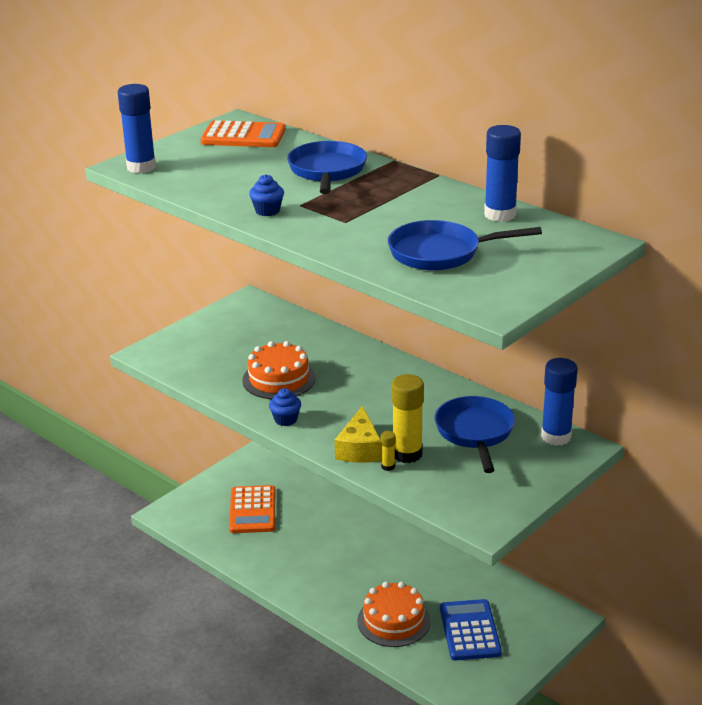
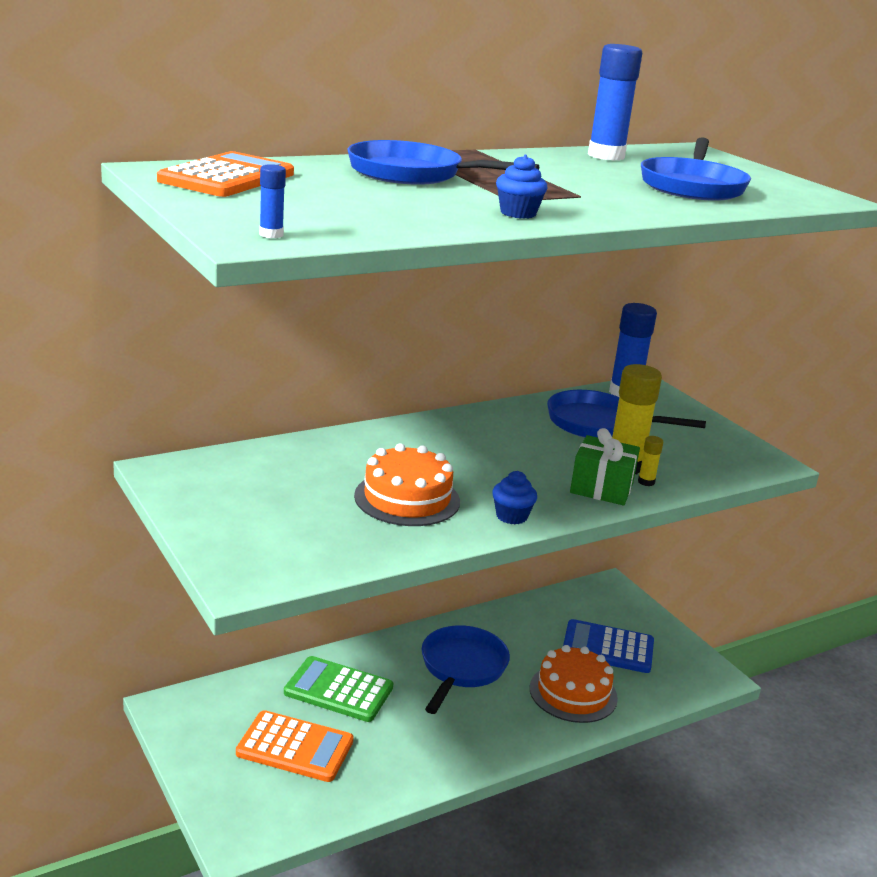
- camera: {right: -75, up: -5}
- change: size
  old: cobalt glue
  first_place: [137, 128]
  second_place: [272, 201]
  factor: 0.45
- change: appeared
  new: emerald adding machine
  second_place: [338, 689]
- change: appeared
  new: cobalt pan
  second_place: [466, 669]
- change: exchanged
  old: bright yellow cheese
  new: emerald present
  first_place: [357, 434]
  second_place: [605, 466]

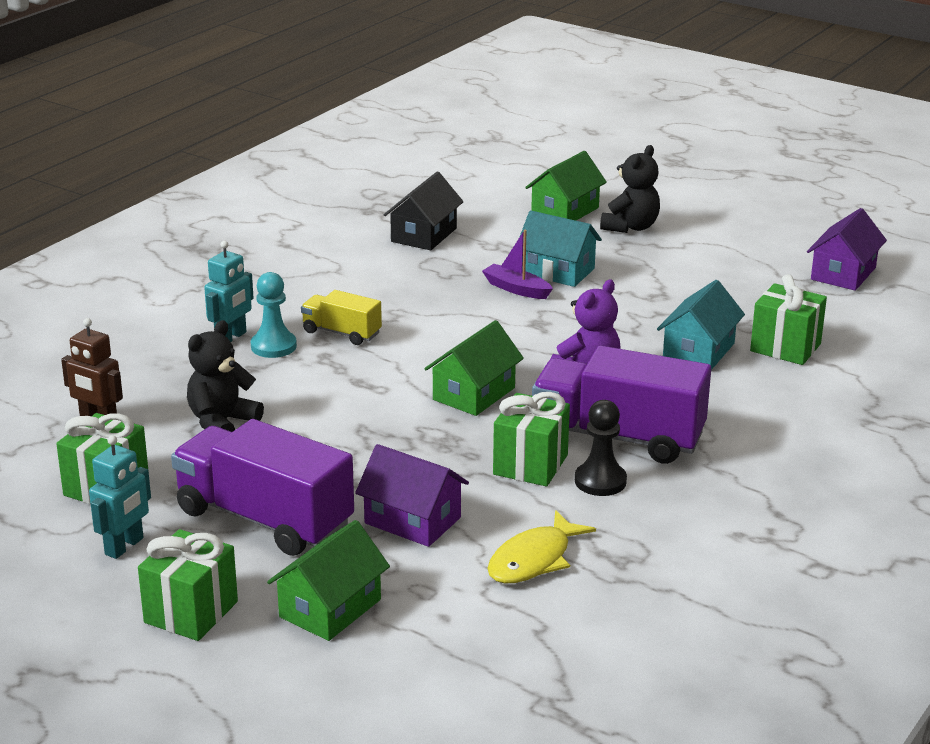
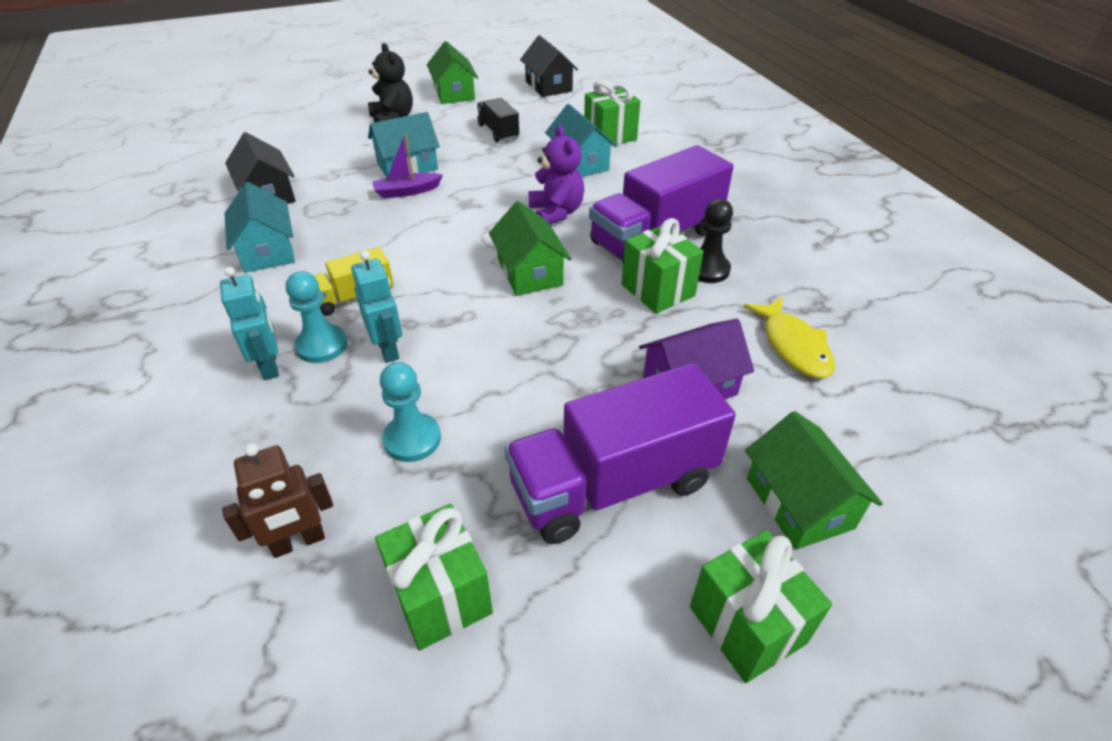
- camera: {right: -55, up: 15}
- change: appeared
  new: teal cottage
  second_place: [259, 227]
- change: relocated
  old: teal robot
  first_place: [120, 497]
  second_place: [376, 307]
- change: exchanged
  old: jet-black teddy
  new: teal pawn
  first_place: [225, 376]
  second_place: [410, 412]
- change: relocated
  old: emerald cottage
  first_place: [566, 186]
  second_place: [452, 72]
- change: appeared
  new: jet-black lorry
  second_place: [498, 120]
- change: colour
  old: violet cottage
  new: jet-black cottage
  first_place: [847, 249]
  second_place: [549, 66]

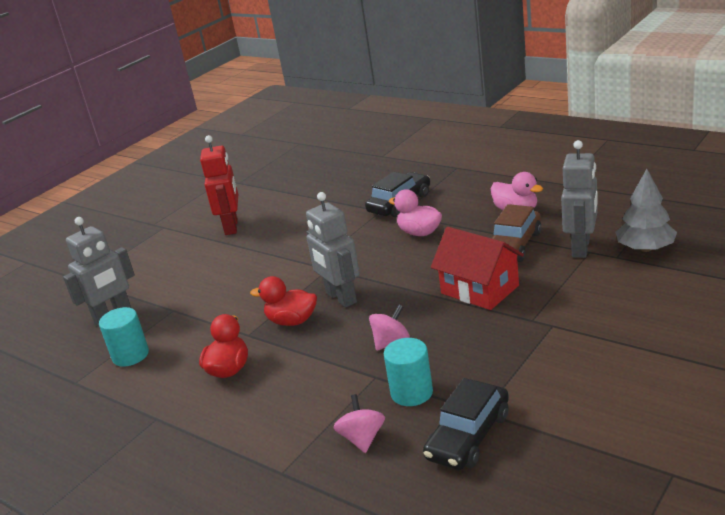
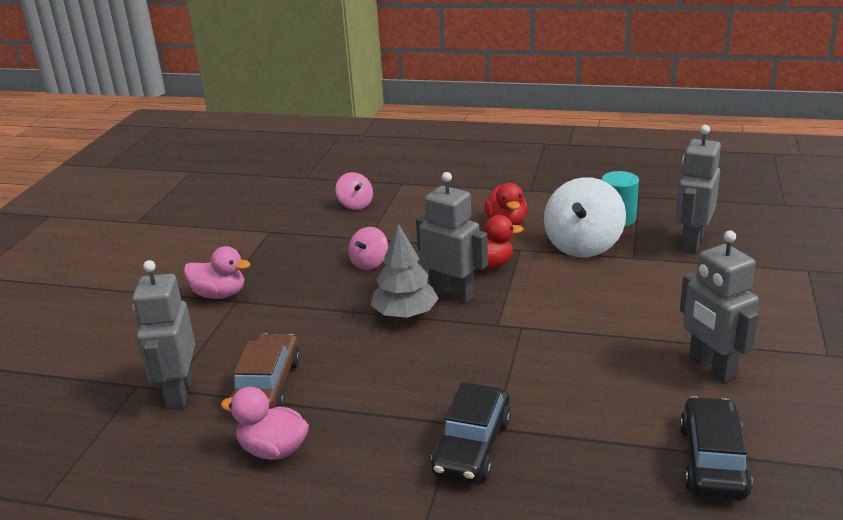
- camera: {right: 155, up: 0}
- change: relocated
  old: pink toy duck
  first_place: [415, 212]
  second_place: [217, 272]
- change: relocated
  old: gray toy tree
  first_place: [646, 210]
  second_place: [405, 271]
- change: appeared
  new: pure white toy top
  second_place: [585, 217]
- change: colour
  old: scarlet robot
  new: gray robot
  first_place: [219, 185]
  second_place: [719, 307]
- change: relocated
  old: jet-black car
  first_place: [466, 424]
  second_place: [716, 448]
- change: missing
  old: teal cylinder
  first_place: [408, 372]
- change: missing
  old: scarlet cottage
  first_place: [477, 268]

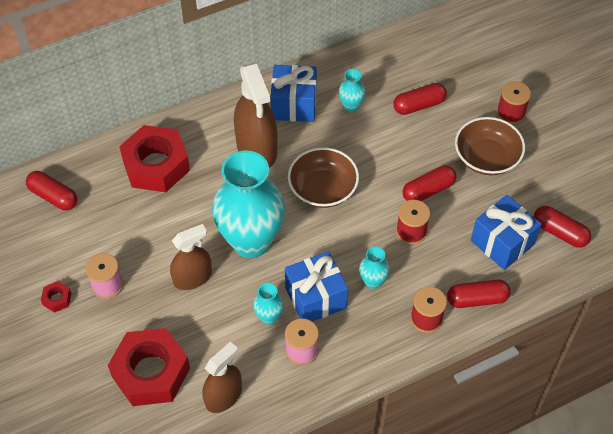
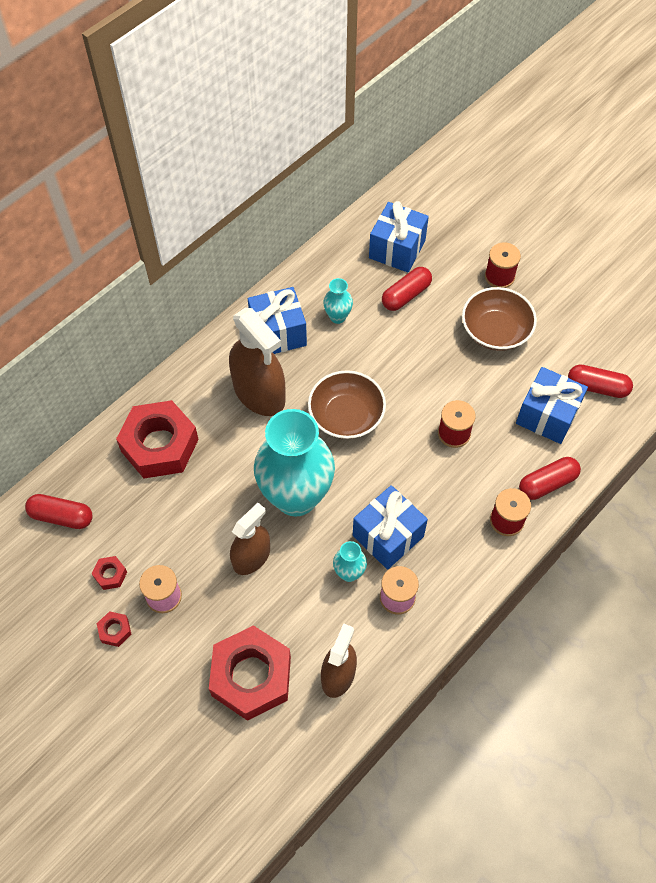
- camera: {right: -20, up: 5}
- change: appeared
  new: scarlet nut
  second_place: [109, 573]
- change: appeared
  new: cobalt present
  second_place: [399, 236]
- change: missing
  old: teal tall vase
  first_place: [374, 268]
- change: missing
  old: scarlet capsule
  first_place: [429, 183]

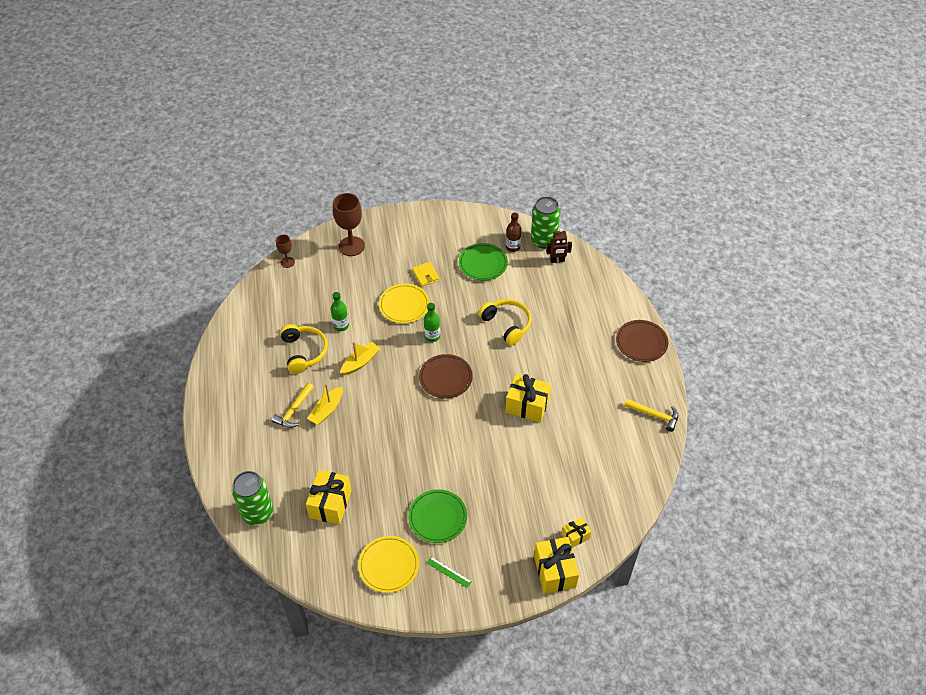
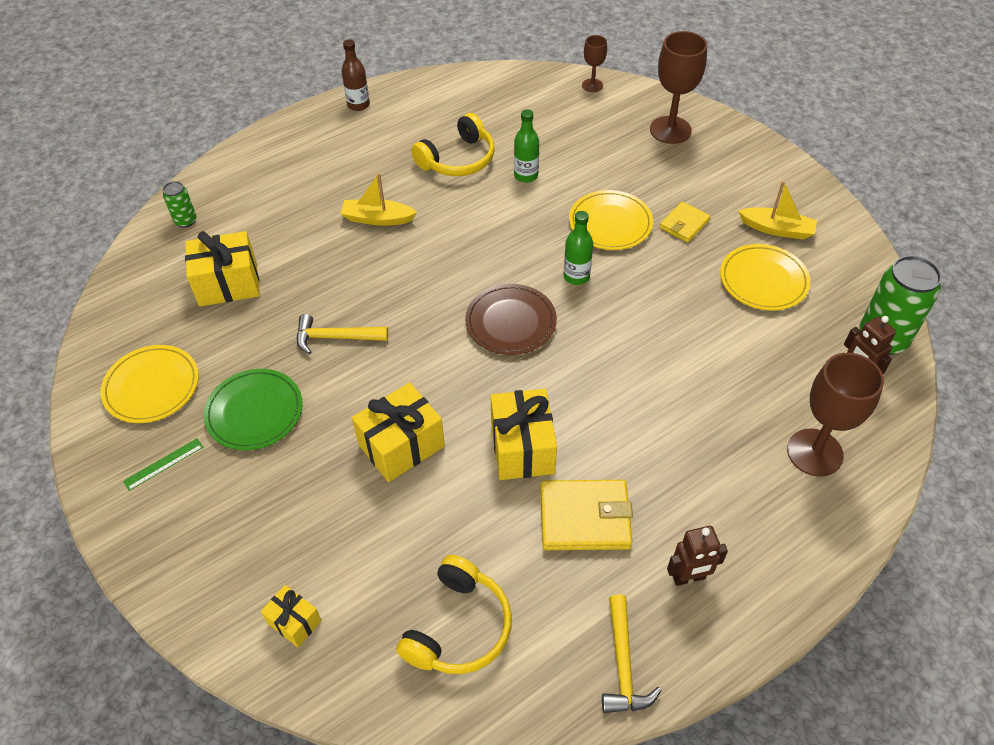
- camera: {right: 65, up: 0}
- change: spun
  old: emerald ruler
  first_place: [449, 572]
  second_place: [163, 464]
  degrees: 45
- change: size
  old: emerald tin
  first_place: [252, 498]
  second_place: [179, 204]
  factor: 0.5
- change: relocated
  old: bright yellow hammer
  first_place: [292, 405]
  second_place: [342, 334]
- change: relocated
  old: dark brown flask
  first_place: [513, 232]
  second_place: [356, 75]
- change: relocated
  old: bright yellow present
  first_place: [556, 565]
  second_place: [398, 432]
- change: relocated
  old: bright yellow headphones
  first_place: [504, 322]
  second_place: [454, 614]
- change: appeared
  new: bright yellow wallet
  second_place: [586, 515]
- change: appeared
  new: dark brown robot
  second_place: [697, 556]
- change: colour
  old: emerald plate
  new: bright yellow plate
  first_place: [483, 262]
  second_place: [765, 277]
- change: relocated
  old: bright yellow boat
  first_place: [360, 358]
  second_place: [777, 210]
- change: appeared
  new: dark brown goblet
  second_place: [835, 415]
- change: missing
  old: dark brown plate
  first_place: [642, 341]

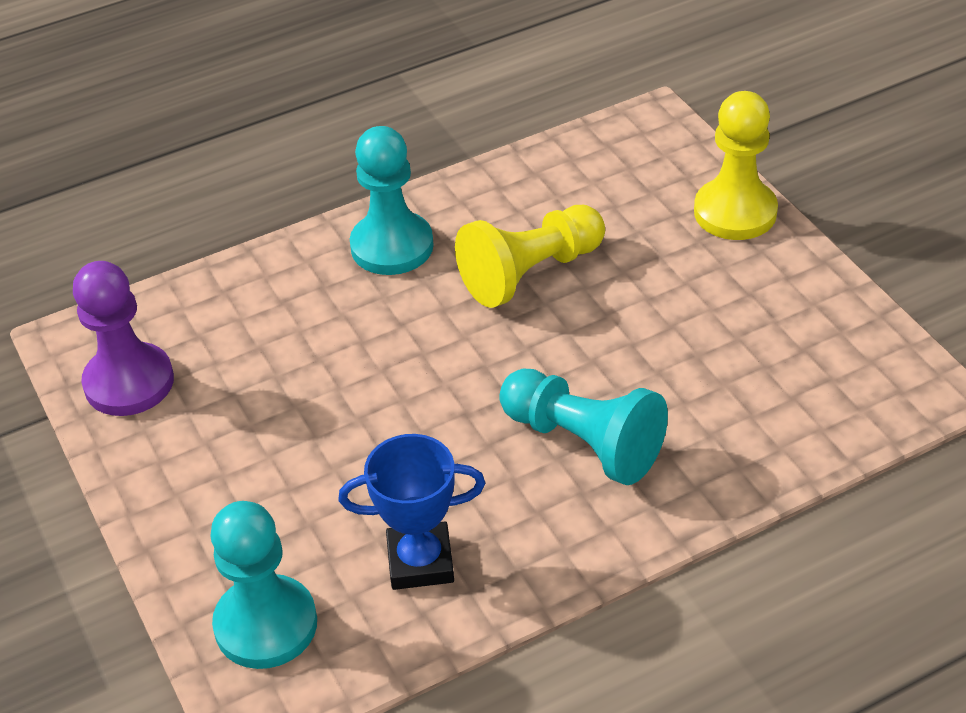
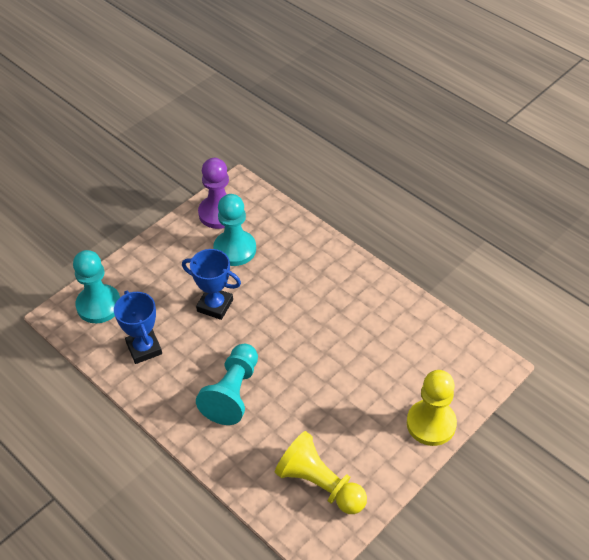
- camera: {right: 70, up: 5}
- change: appeared
  new: cobalt trophy
  second_place: [211, 284]
- change: relocated
  old: teal pawn
  first_place: [392, 200]
  second_place: [234, 230]
- change: relocated
  old: bright yellow pawn
  first_place: [530, 256]
  second_place: [321, 472]

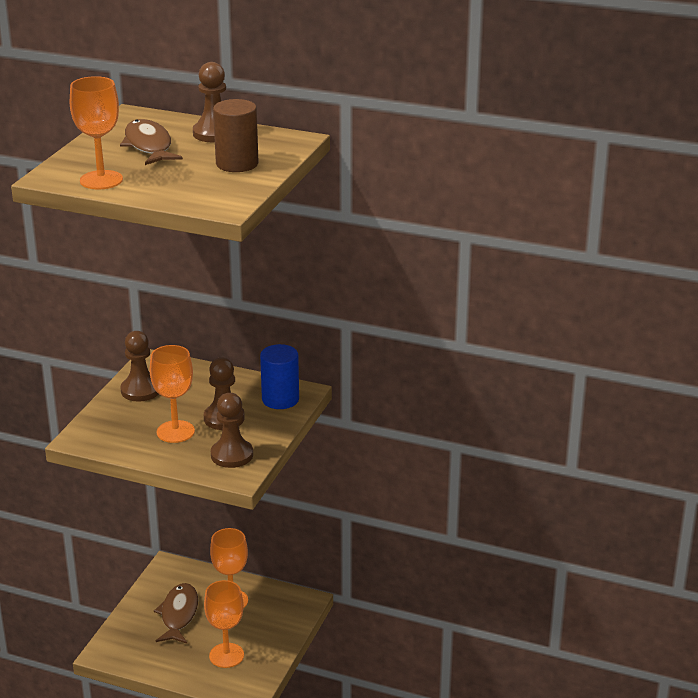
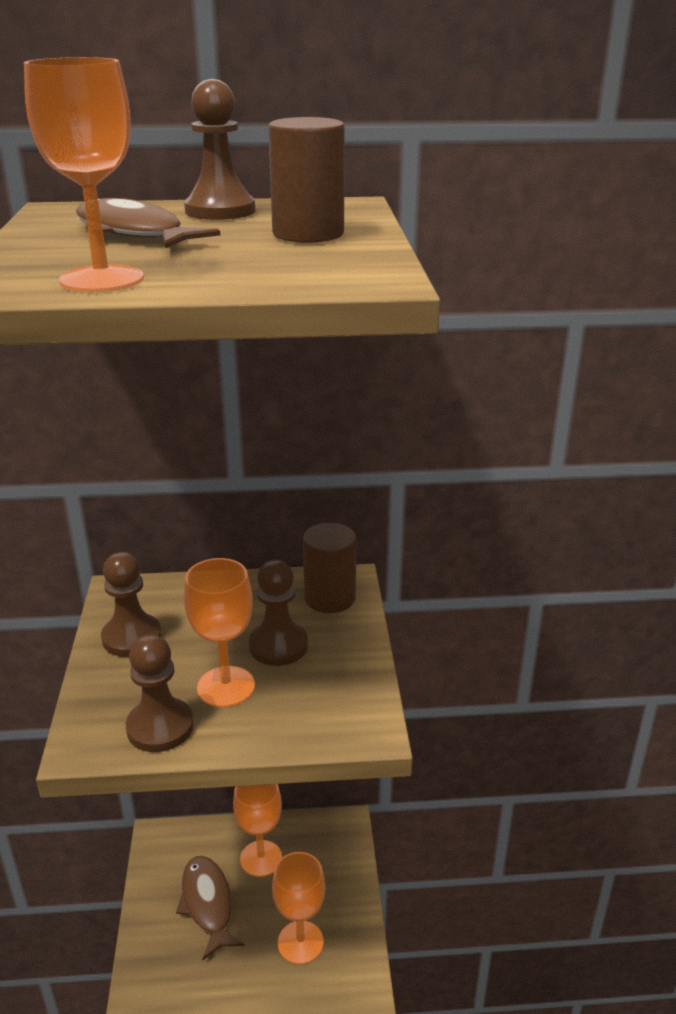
- camera: {right: -25, up: 0}
- change: relocated
  old: dark brown pawn
  first_place: [232, 430]
  second_place: [160, 693]
- change: colour
  old: cobalt cylinder
  new: dark brown cylinder
  first_place: [279, 376]
  second_place: [329, 568]

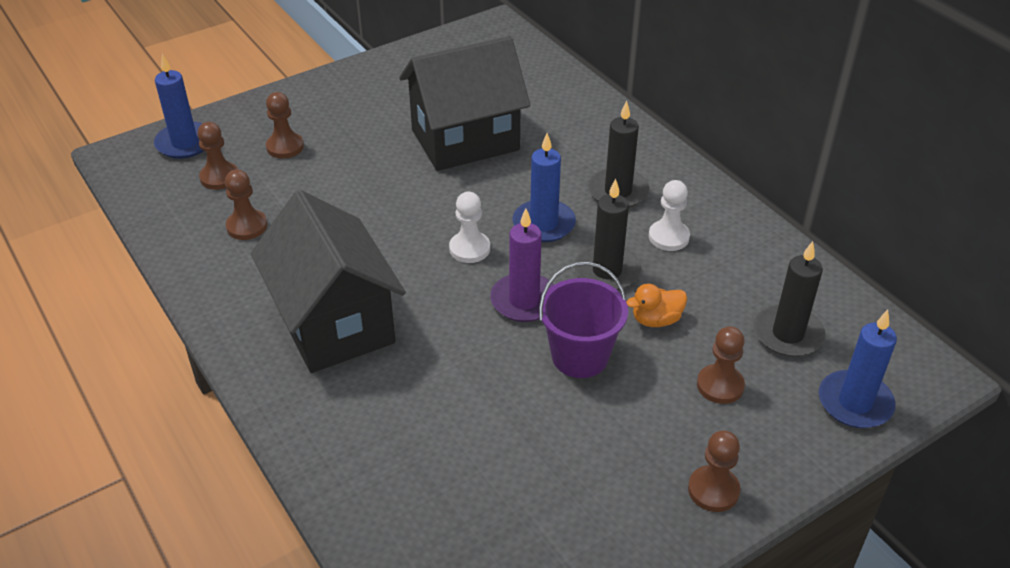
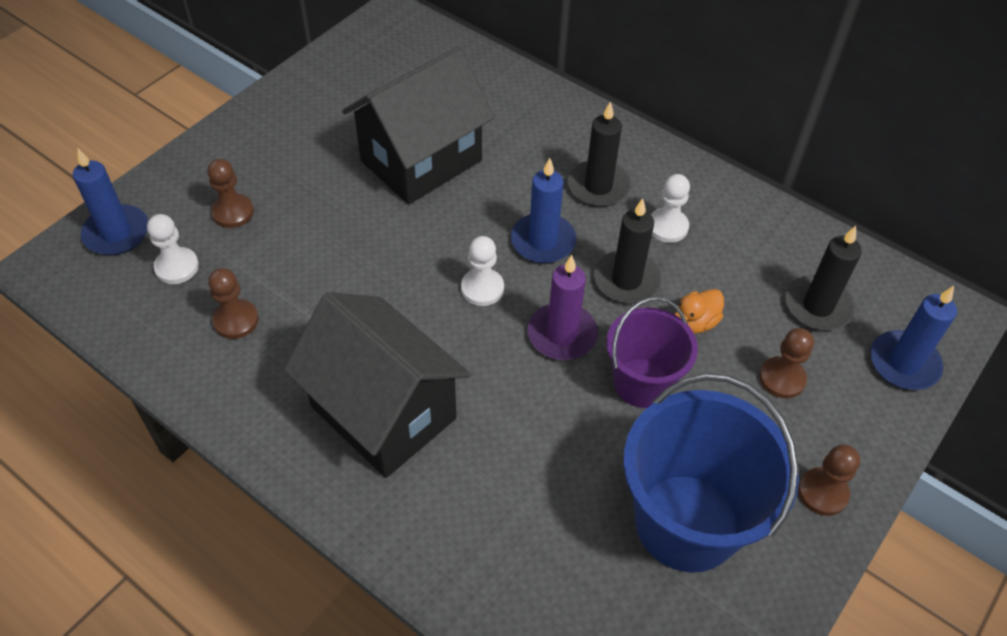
- camera: {right: -20, up: 10}
- change: colour
  old: dark brown pawn
  new: pure white pawn
  first_place: [217, 156]
  second_place: [173, 249]
- change: appeared
  new: cobalt sand bucket
  second_place: [711, 473]

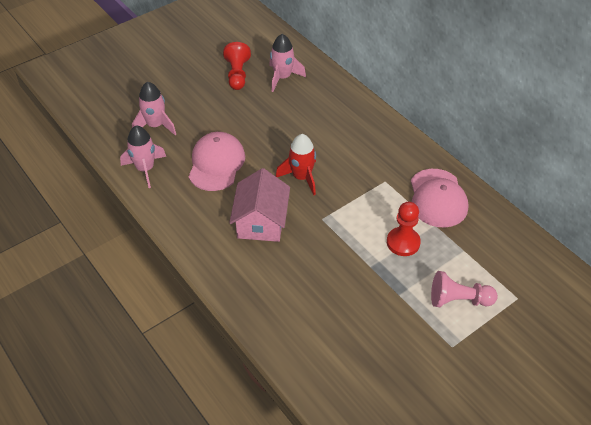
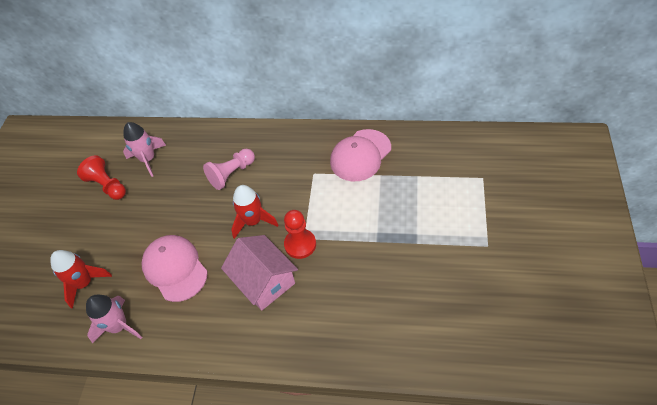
- camera: {right: -40, up: 5}
- change: colour
  old: pink rocket
  new: scarlet rocket
  first_place: [154, 108]
  second_place: [81, 279]
- change: relocated
  old: pink pawn
  first_place: [464, 289]
  second_place: [229, 169]
- change: relocated
  old: scarlet pawn
  first_place: [404, 229]
  second_place: [300, 234]
- change: spun
  old: pink peaked cap
  first_place: [439, 198]
  second_place: [360, 155]
  degrees: 90

